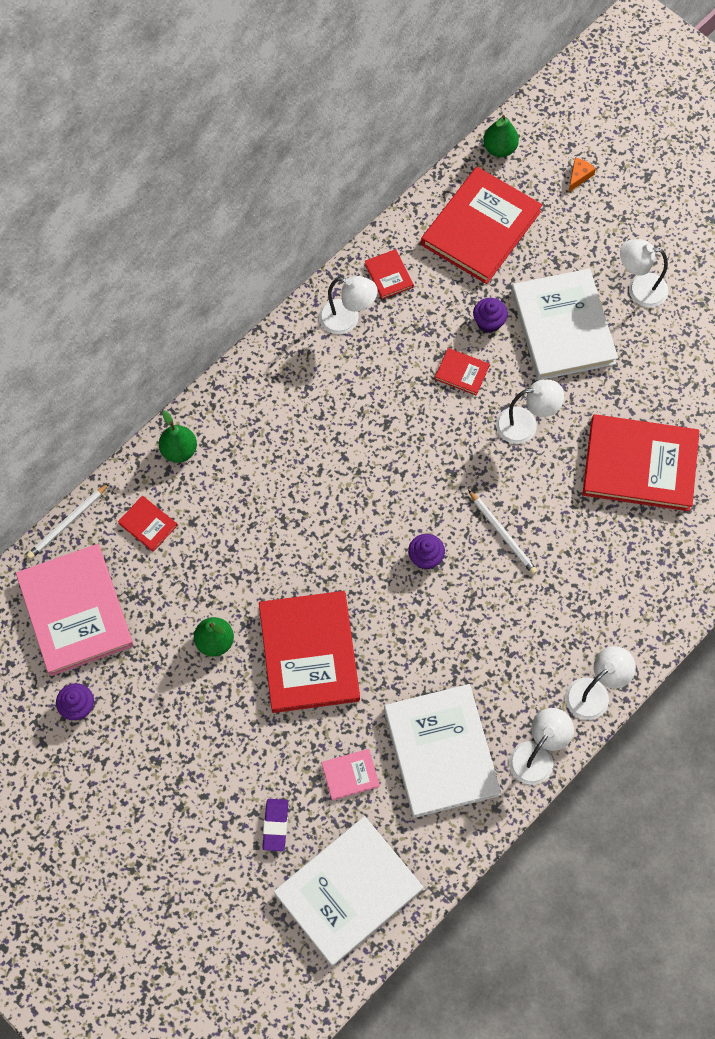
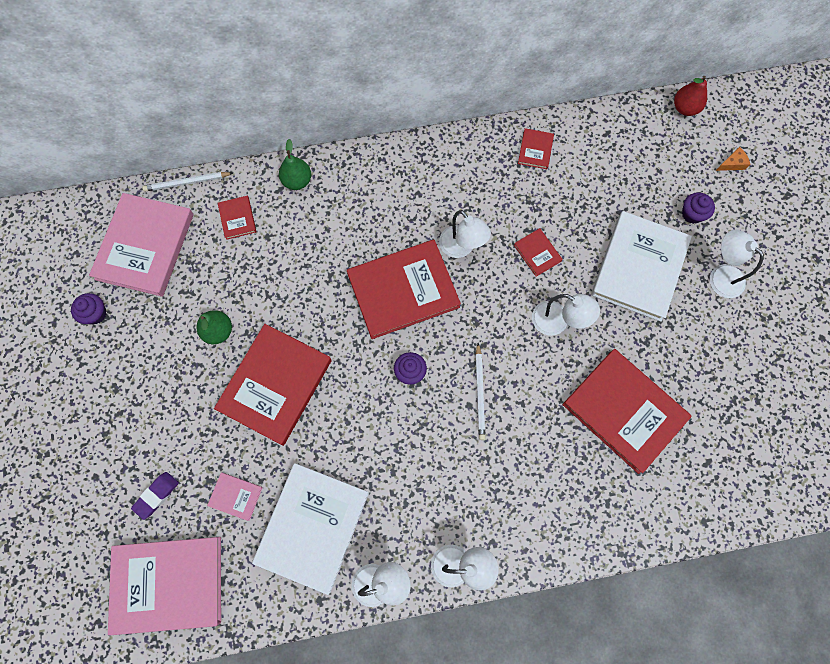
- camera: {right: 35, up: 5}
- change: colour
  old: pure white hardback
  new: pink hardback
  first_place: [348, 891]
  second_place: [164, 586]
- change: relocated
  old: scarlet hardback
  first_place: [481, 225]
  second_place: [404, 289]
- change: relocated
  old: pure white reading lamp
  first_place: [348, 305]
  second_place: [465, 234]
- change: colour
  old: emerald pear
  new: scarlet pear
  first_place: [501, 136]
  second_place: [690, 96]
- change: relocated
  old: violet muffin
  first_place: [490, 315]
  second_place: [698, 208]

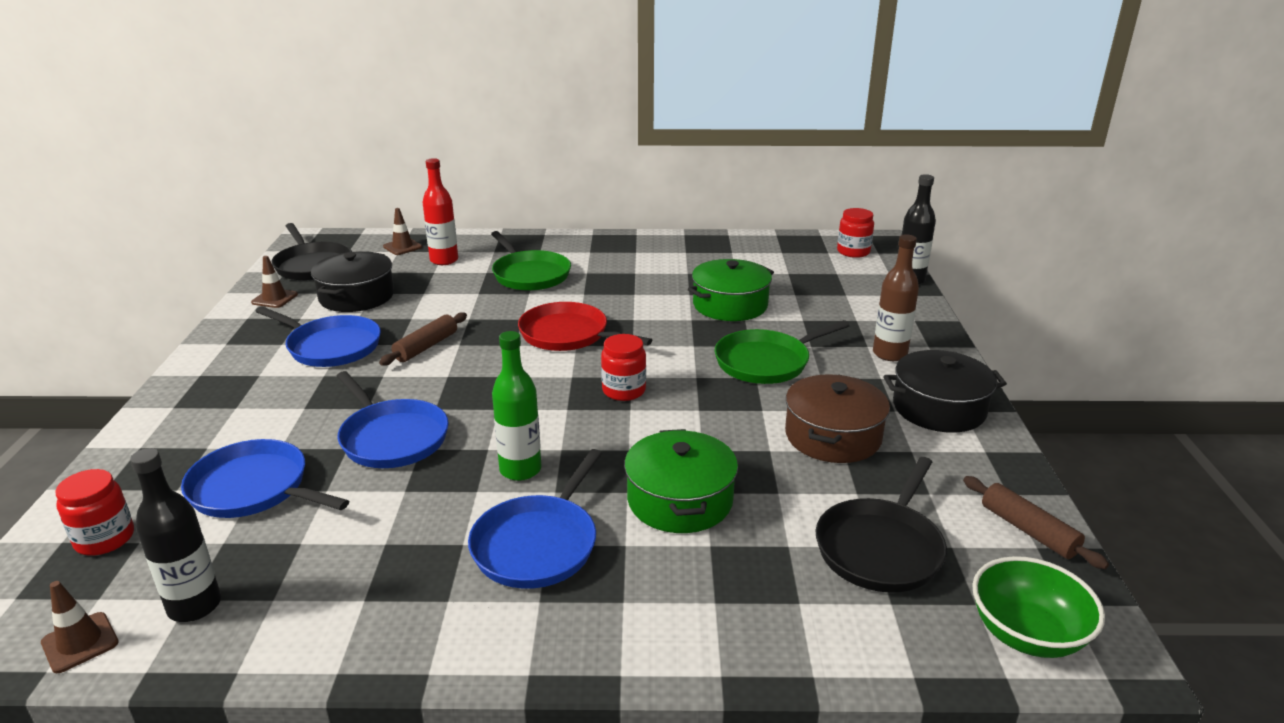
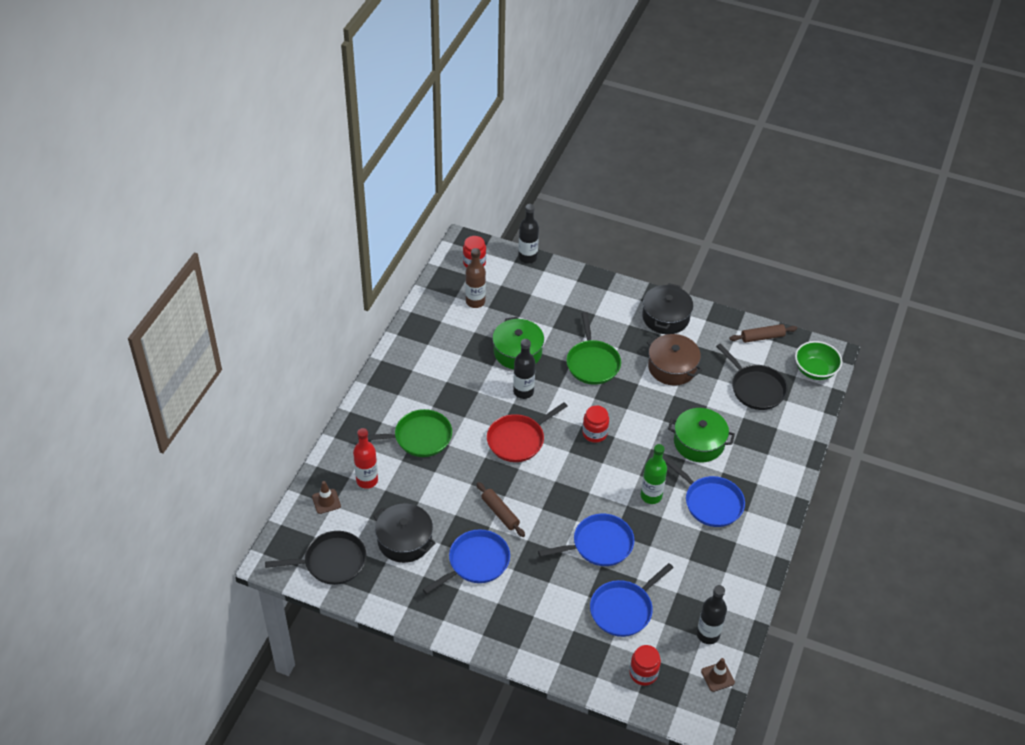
- camera: {right: -70, up: 20}
- change: relocated
  old: dark brown flask
  first_place: [896, 297]
  second_place: [475, 278]
- change: appeared
  new: jet-black flask
  second_place: [524, 369]
- change: missing
  old: dark brown safety cone
  first_place: [274, 282]

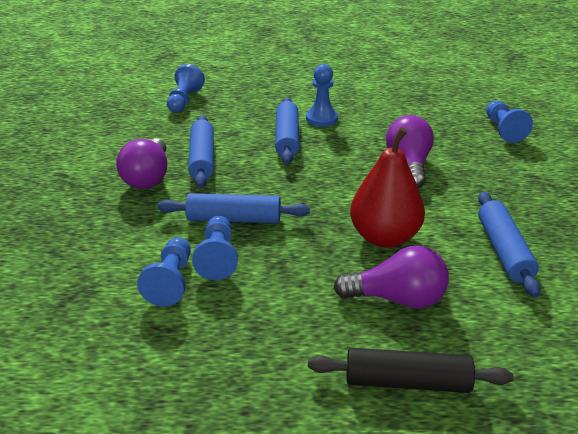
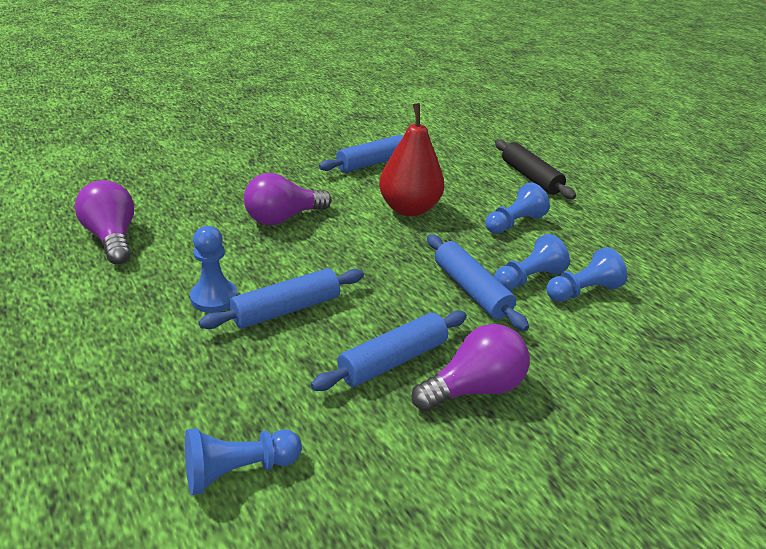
- camera: {right: -125, up: 0}
- change: relocated
  old: violet lightbulb
  first_place: [391, 277]
  second_place: [104, 222]
- change: relocated
  old: cobalt pawn
  first_place: [509, 121]
  second_place: [517, 208]

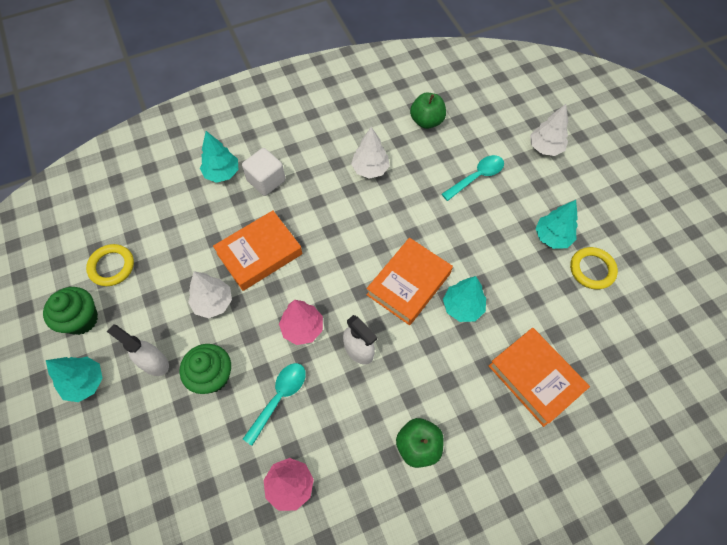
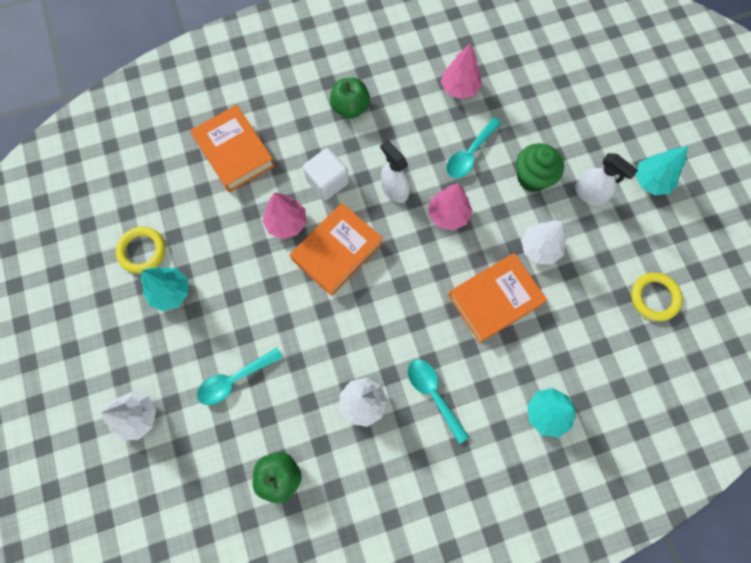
- camera: {right: -175, up: 10}
- change: colour
  old: teal toy tree
  new: pink toy tree
  first_place: [464, 299]
  second_place: [285, 216]
- change: relocated
  old: pure white cube
  first_place: [264, 172]
  second_place: [326, 174]
- change: appeared
  new: teal spoon
  second_place: [438, 401]
- change: missing
  old: emerald muffin
  first_place: [70, 311]

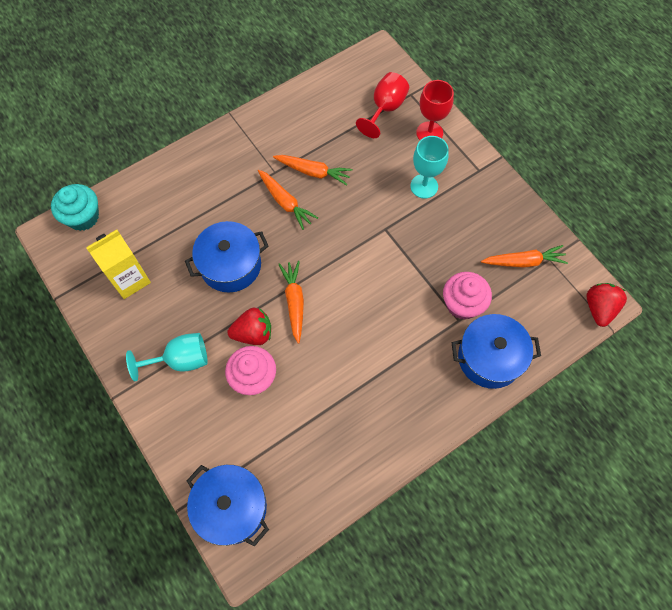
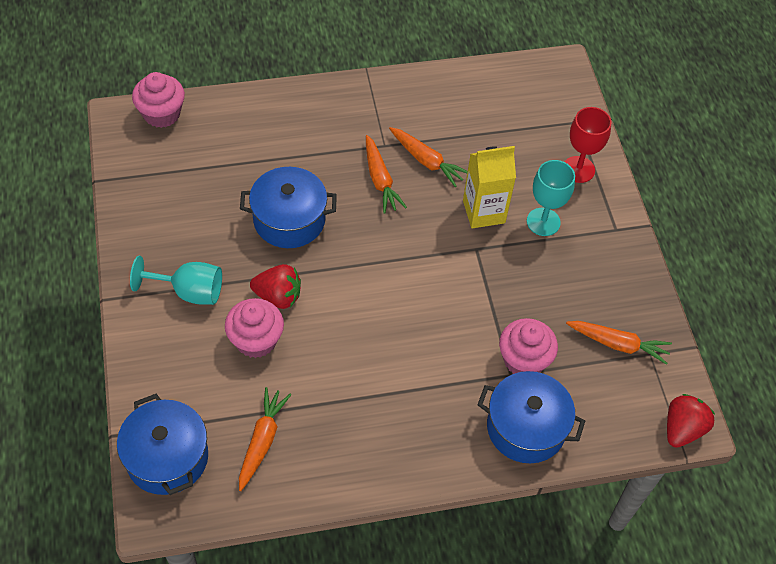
- camera: {right: 20, up: -10}
- change: colour
  old: teal muffin
  new: pink muffin
  first_place: [75, 207]
  second_place: [158, 100]
- change: relocated
  old: orange-coloured carrot
  first_place: [291, 302]
  second_place: [265, 439]
- change: relocated
  old: bright yellow carton
  first_place: [118, 264]
  second_place: [489, 187]
- change: missing
  old: scarlet goblet
  first_place: [382, 105]

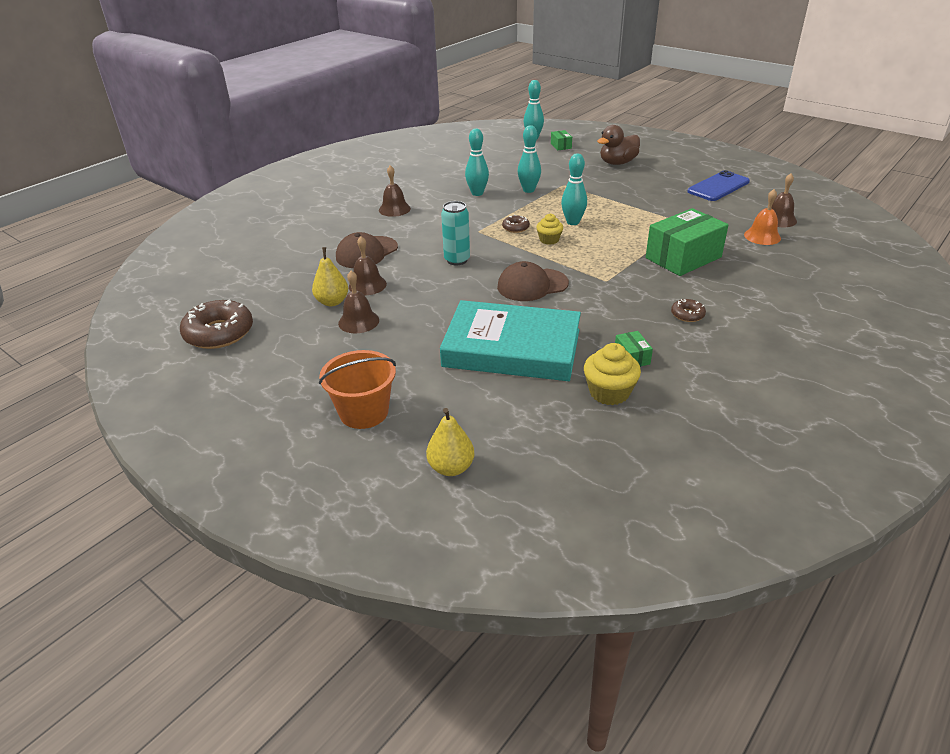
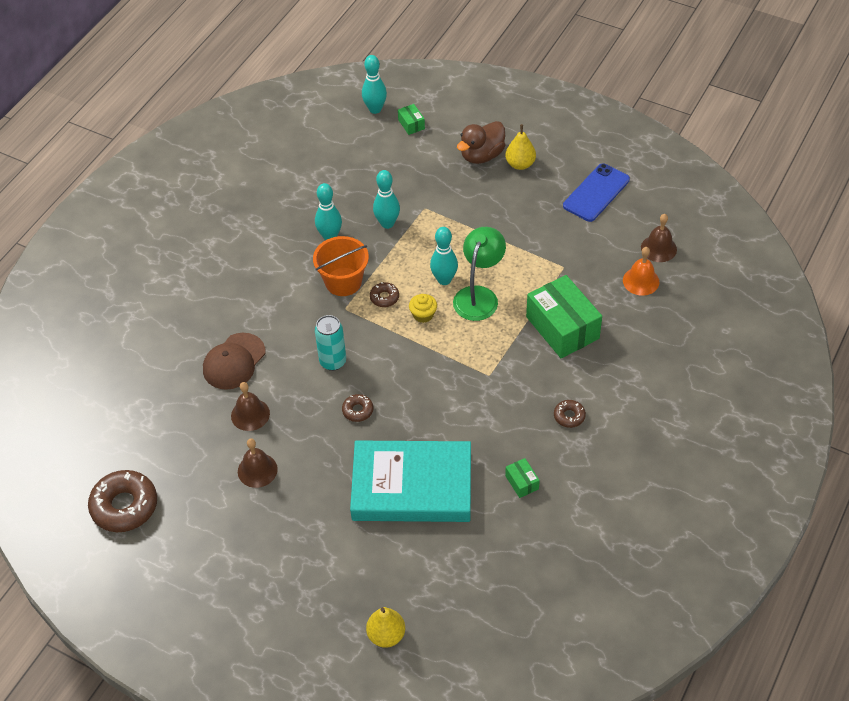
- camera: {right: -10, up: 15}
- change: relocated
  old: orange-coloured sand bucket
  first_place: [357, 389]
  second_place: [341, 266]
- change: appeared
  new: dark brown doughnut
  second_place: [357, 408]
- change: appeared
  new: emerald reading lamp
  second_place: [479, 274]
- change: relocated
  old: bright yellow pear
  first_place: [330, 276]
  second_place: [520, 147]
- change: spun
  old: emerald parcel
  first_place: [687, 242]
  second_place: [564, 316]
  degrees: -75
- change: missing
  old: dark brown school bell
  first_place: [395, 191]
- change: missing
  old: dark brown peaked cap
  first_place: [533, 281]
- change: missing
  old: bright yellow muffin
  first_place: [612, 374]

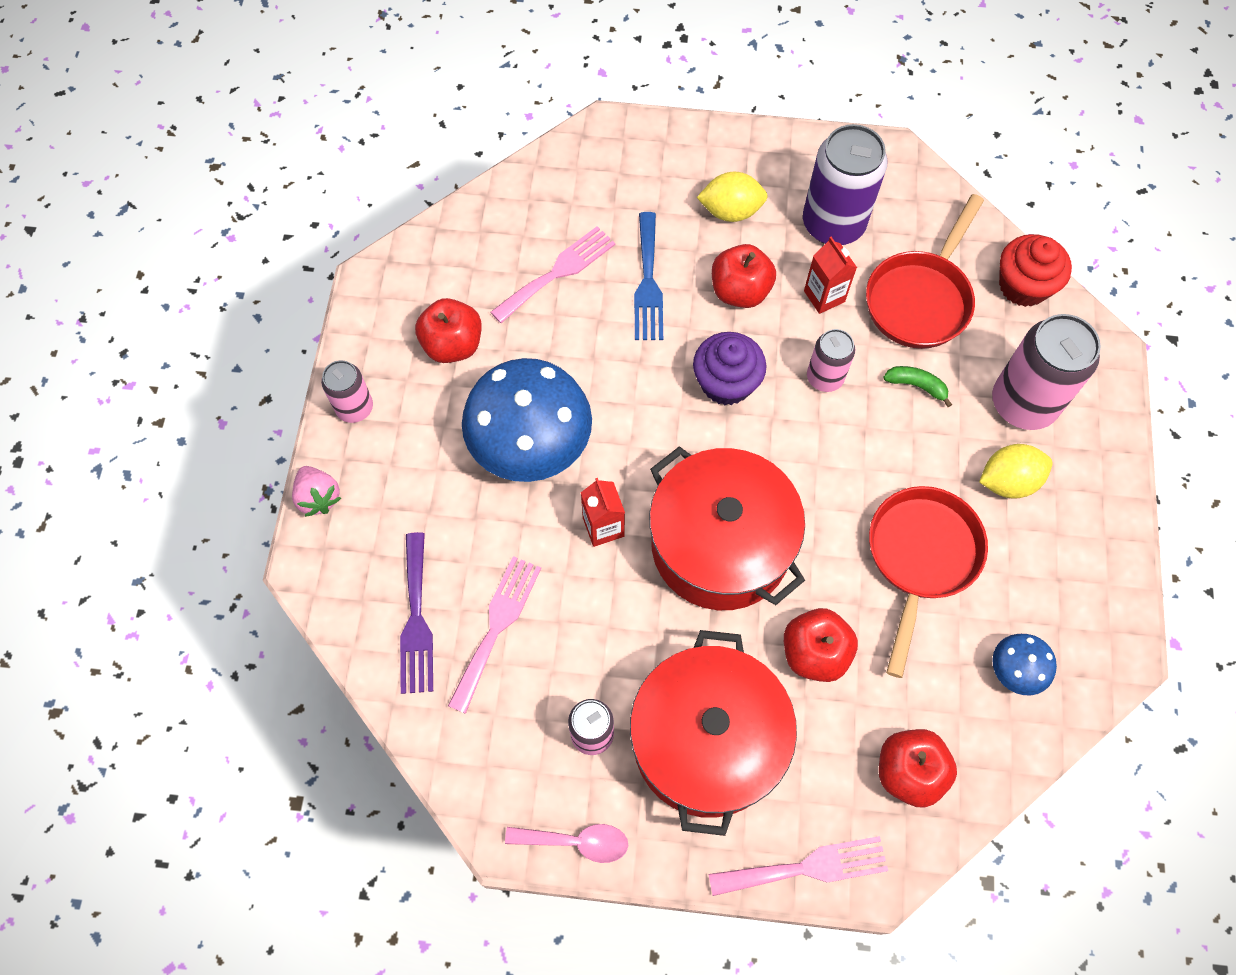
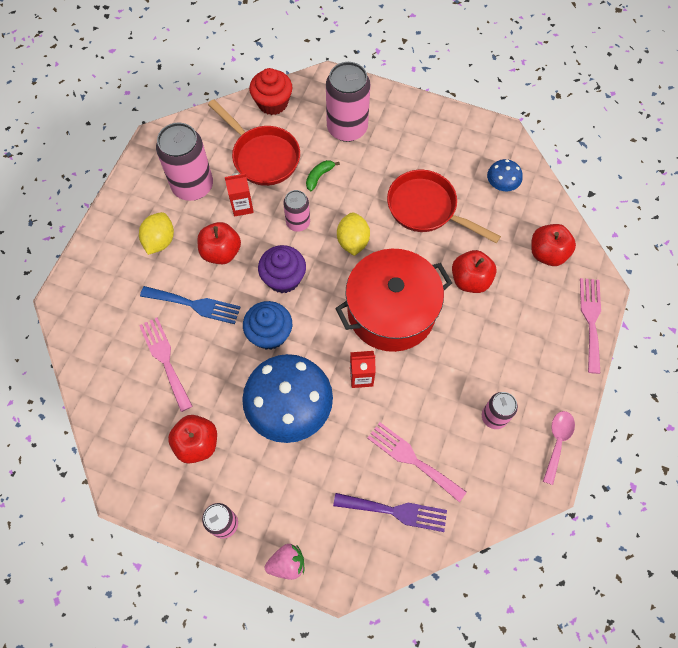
- camera: {right: -75, up: 0}
- change: colour
  old: violet tin
  new: pink tin
  first_place: [845, 184]
  second_place: [184, 161]
- change: appeared
  new: cobalt muffin
  second_place: [267, 325]
- change: relocated
  old: bright yellow toy lemon
  first_place: [1016, 471]
  second_place: [353, 234]
- change: missing
  old: scarlet pot
  first_place: [713, 733]

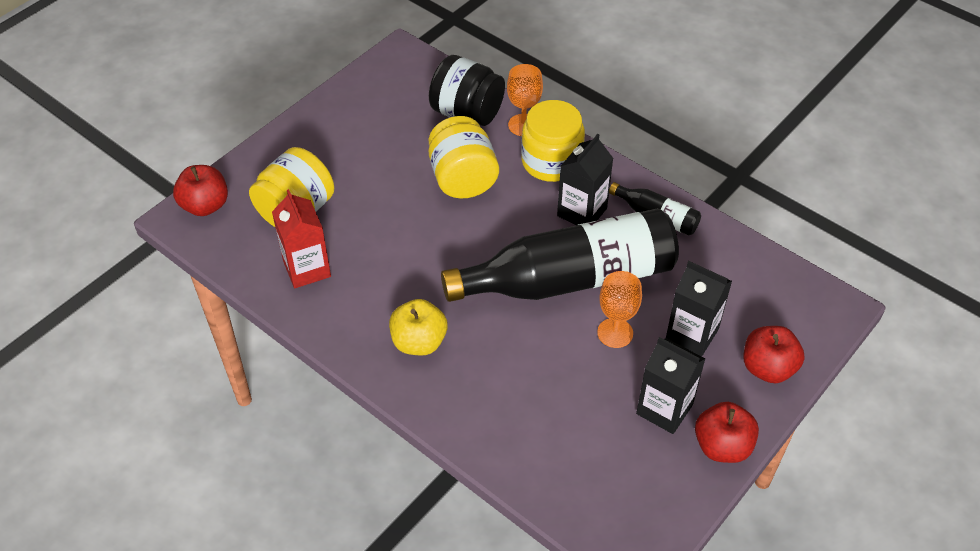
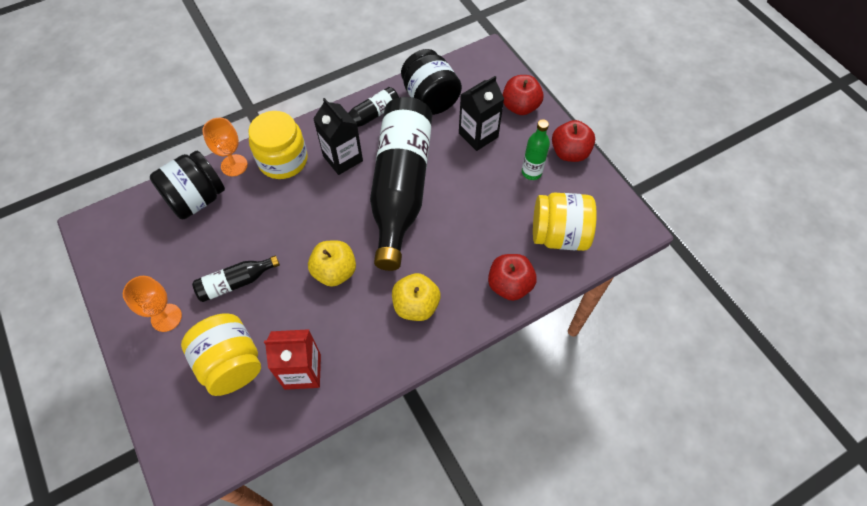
- camera: {right: -70, up: 10}
- change: relocated
  old: orange-coloured goblet
  first_place: [619, 309]
  second_place: [152, 304]
- change: appeared
  new: jet-black flask
  second_place: [236, 278]
- change: appeared
  new: bright yellow apple fruit
  second_place: [332, 264]
- change: appeared
  new: jet-black preserve jar
  second_place: [431, 82]
- change: relocated
  old: scarlet apple fruit
  first_place: [200, 190]
  second_place: [512, 277]
- change: exchanged
  old: jet-black carton
  new: emerald flask
  first_place: [670, 385]
  second_place: [536, 149]
- change: relocated
  old: bright yellow preserve jar
  first_place: [464, 157]
  second_place: [565, 222]

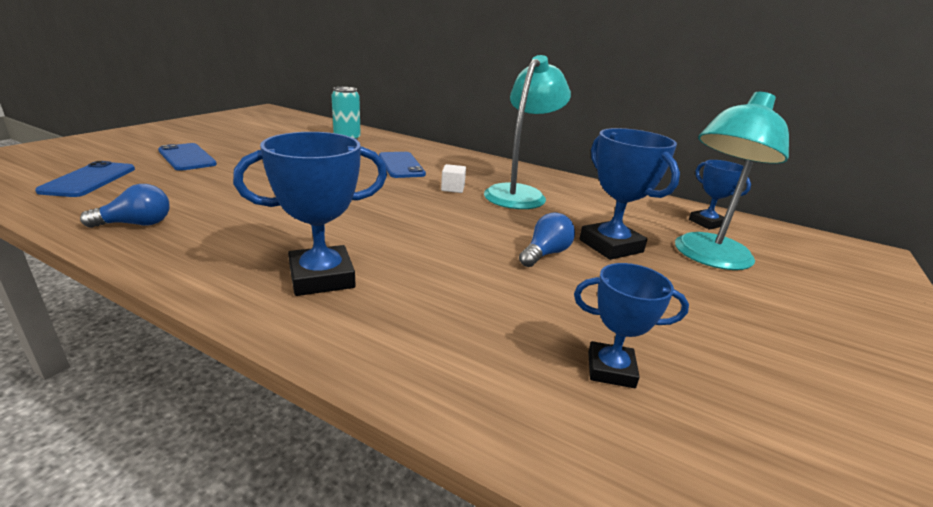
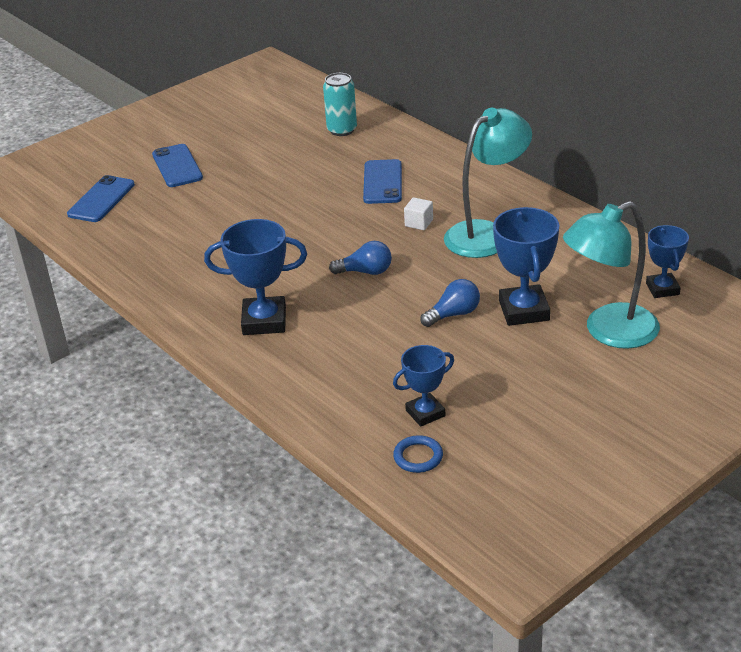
- camera: {right: 25, up: 10}
- change: relocated
  old: cobalt lightbulb
  first_place: [125, 206]
  second_place: [360, 258]
- change: spun
  old: cobalt trophy
  first_place: [631, 325]
  second_place: [423, 386]
  degrees: -60
- change: appeared
  new: cobalt hoop
  second_place: [418, 454]

